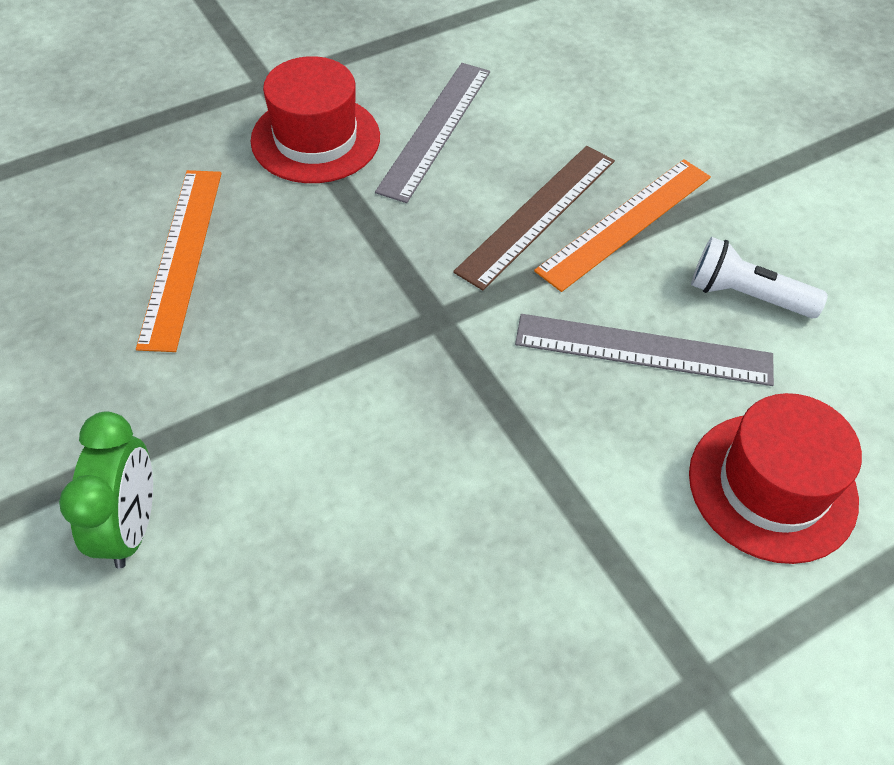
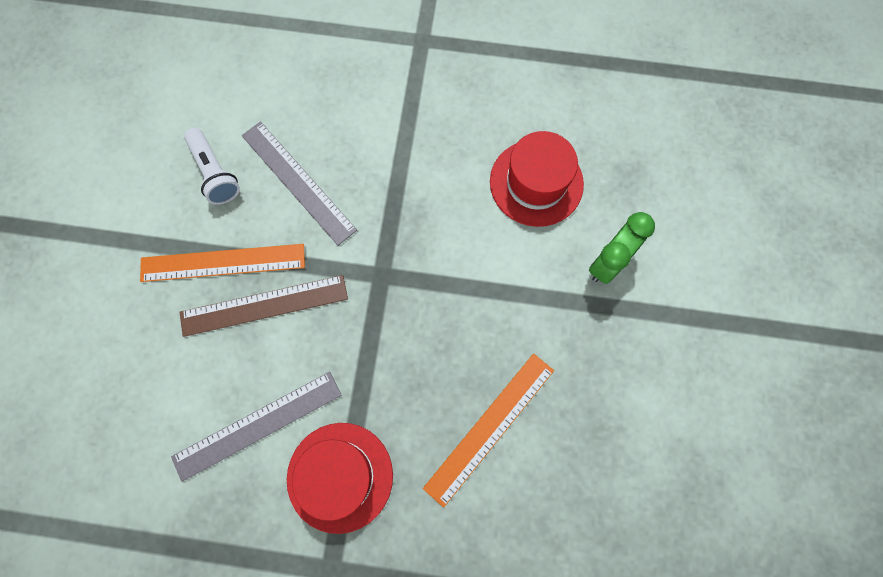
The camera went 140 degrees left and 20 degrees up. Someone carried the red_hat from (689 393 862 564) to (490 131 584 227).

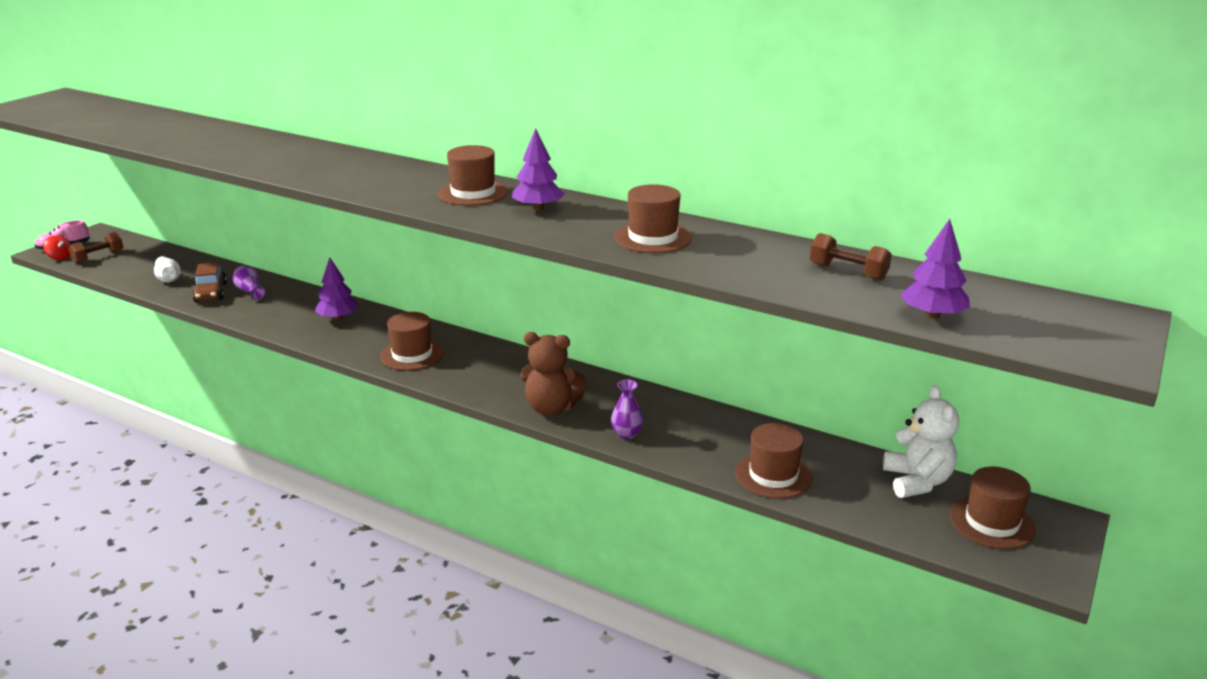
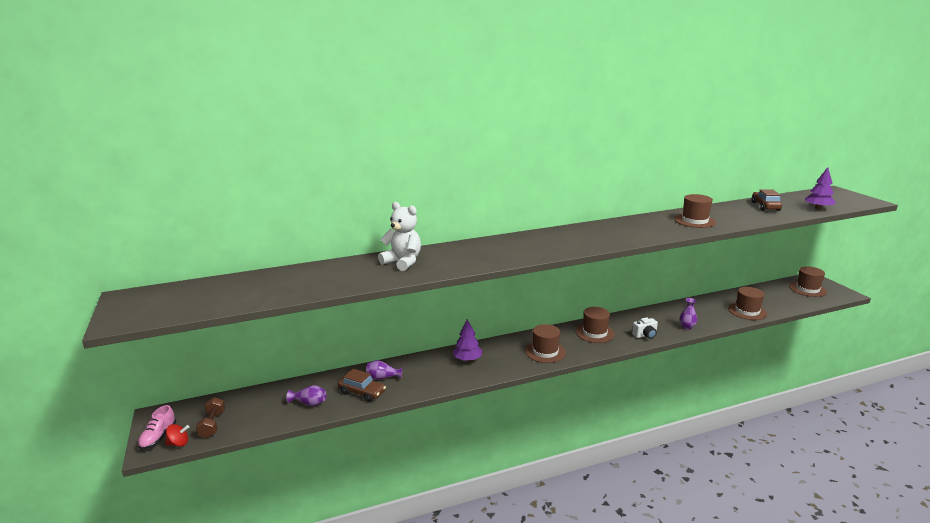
The camera went 50 degrees left and 5 degrees down. Someone took away the purple_tree at (512 128 565 211). Someone carried the brown_hat from (438 145 508 206) to (576 307 615 343). Someone carried the white_teddy_bear from (883 386 959 498) to (378 202 421 271). Someone swapped the brown_teddy_bear at (520 332 586 415) for the white_camera at (632 317 658 339). Someone swapped the brown_dumbbell at (810 233 892 280) for the brown_car at (752 189 782 211). Someone repainted the white_vase at (154 256 180 282), which became the purple_vase at (286 385 326 406).

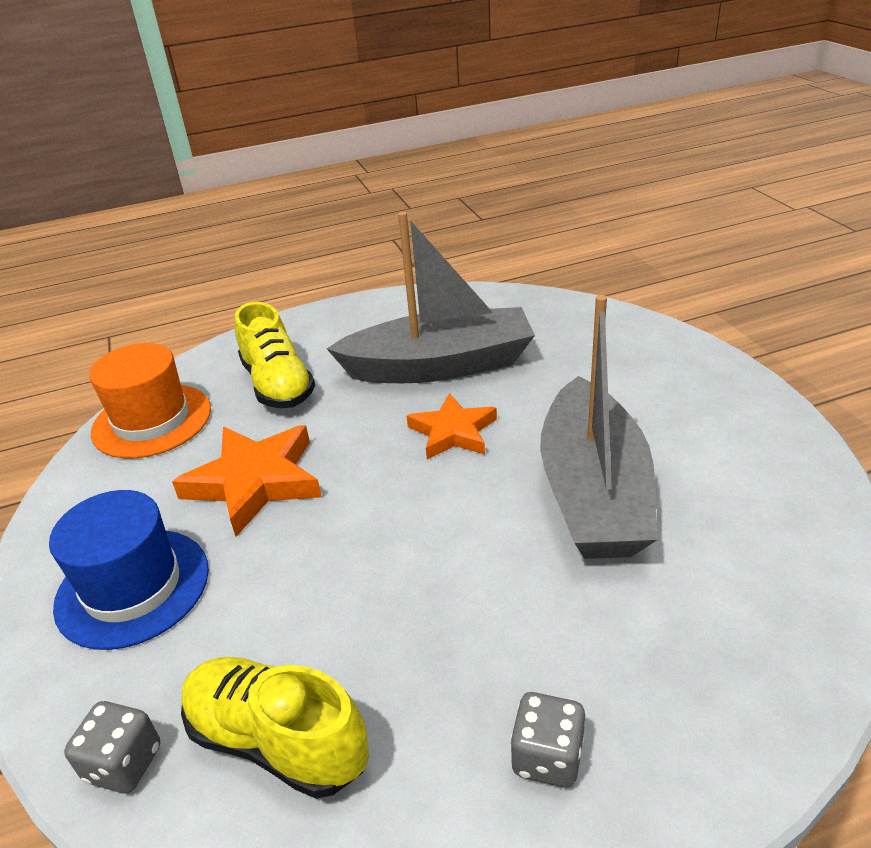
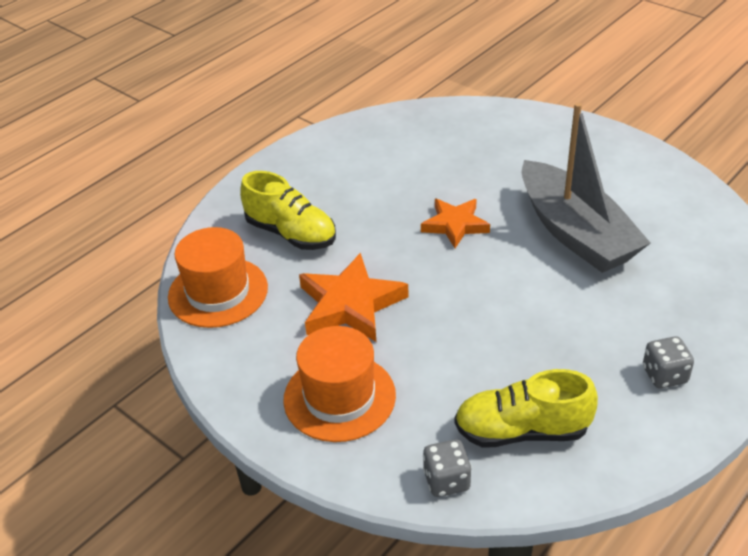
The camera went 30 degrees left and 5 degrees up. Someone took away the grey_boat at (327 212 535 383). Someone repainted the blue_hat at (49 490 209 650), which became the orange_hat at (283 326 396 442).

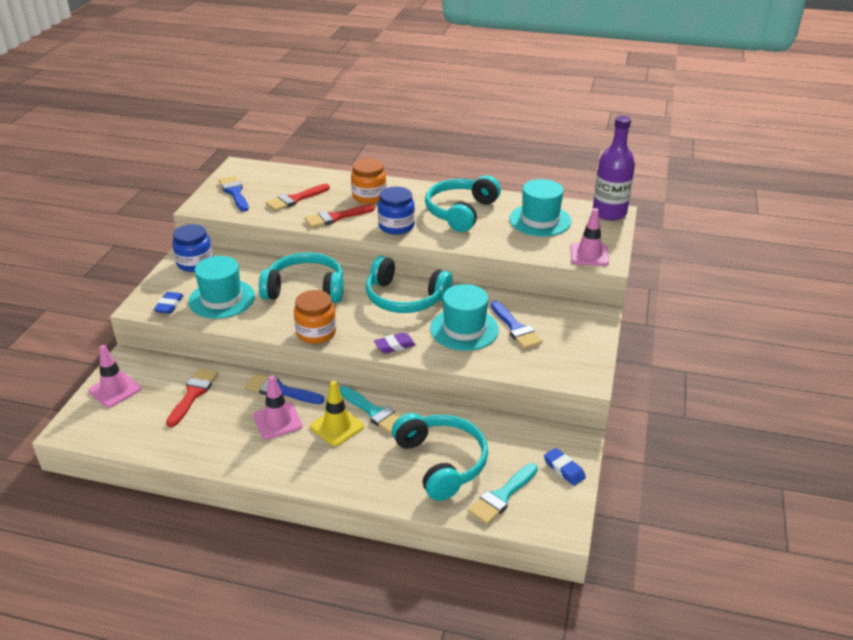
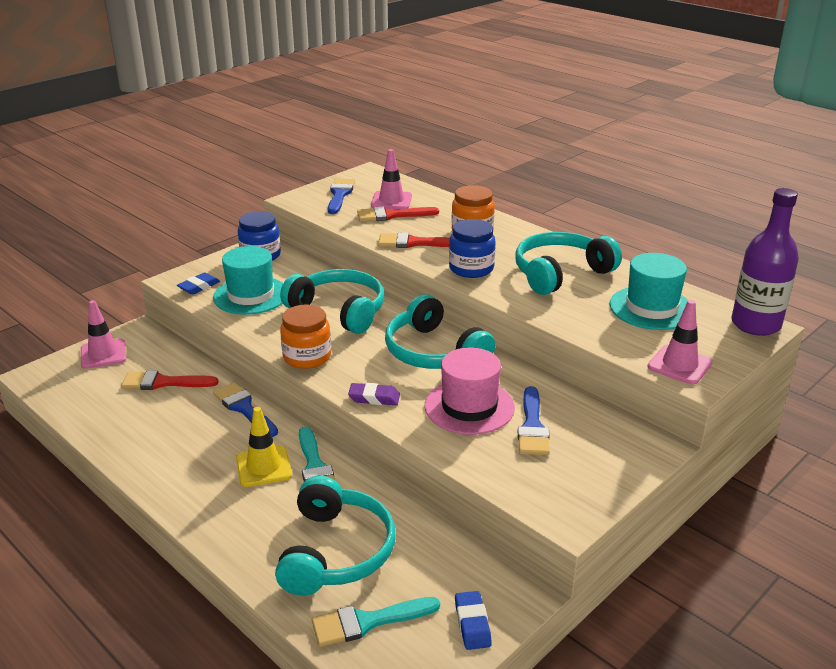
The camera went 30 degrees right and 5 degrees down. Someone carried the pink_traffic_cone from (254 375 302 439) to (371 149 412 209). Someone repainted the turquoise_hat at (430 284 499 351), which became the pink_hat at (425 347 515 435). Someone rotated the red_brush at (166 368 218 427) by 135 degrees counterclockwise.

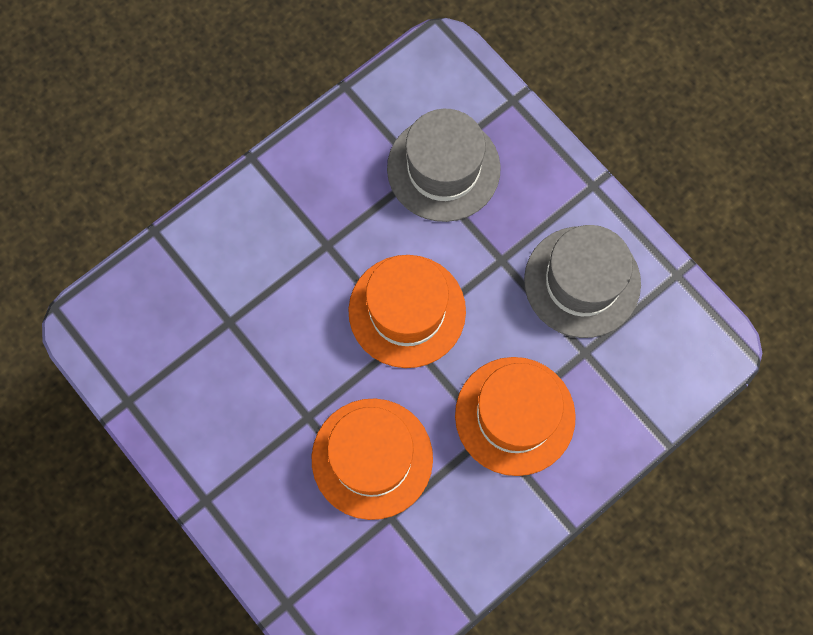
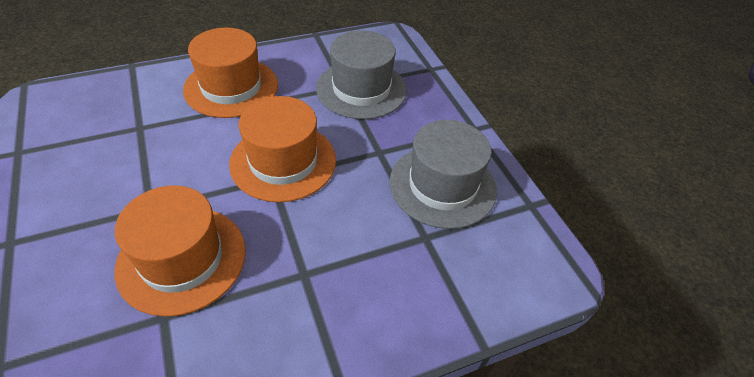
The camera went 15 degrees right and 25 degrees down. Someone carried the orange_hat from (455 357 576 476) to (183 28 278 118).

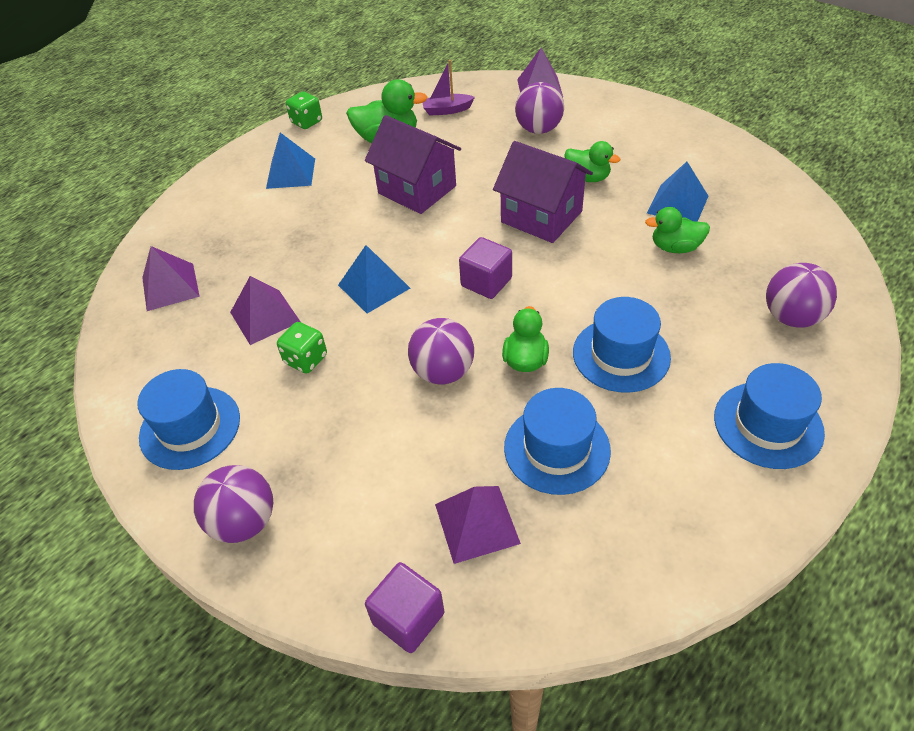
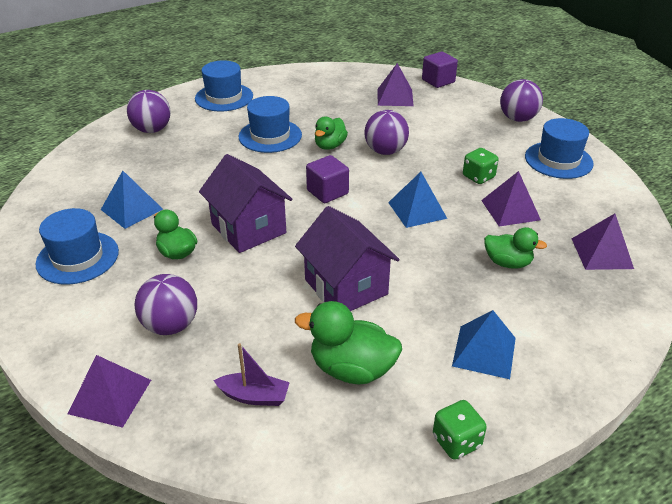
The camera went 165 degrees left and 10 degrees down. Someone carried the blue_hat from (504 388 611 495) to (36 208 119 285). Someone carried the green_duck from (645 207 710 253) to (484 227 547 269).

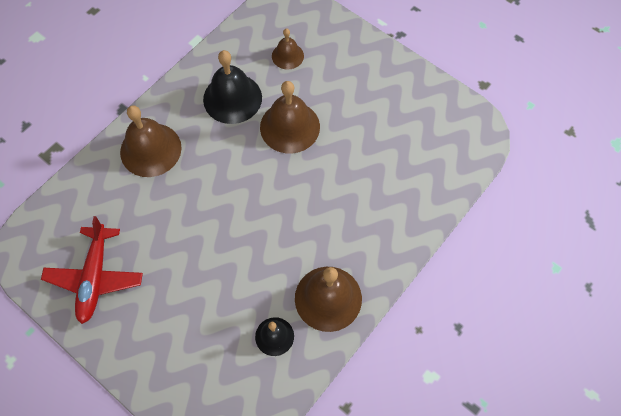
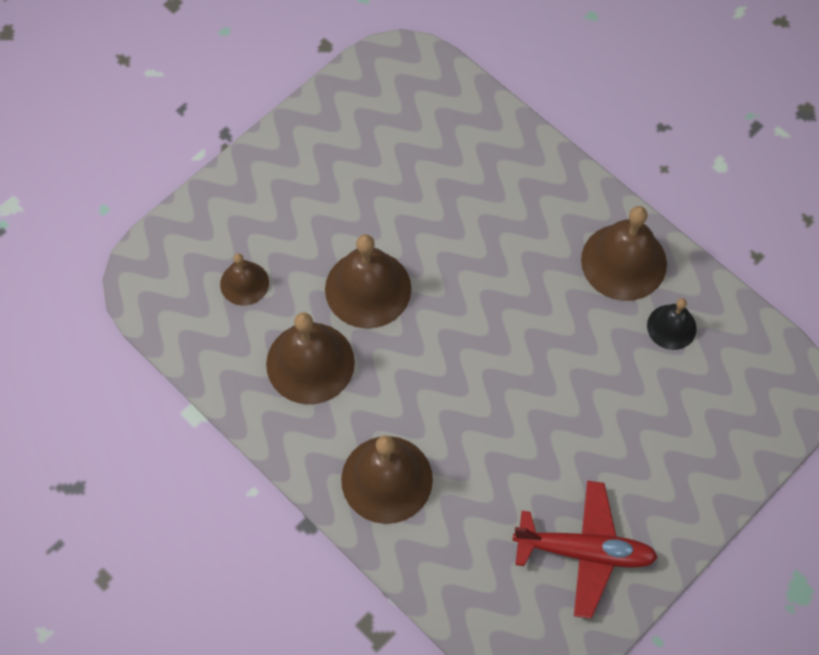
The camera went 85 degrees left and 0 degrees up. Someone repainted the black_bell at (203 50 262 124), which became the brown_bell at (266 312 355 405).

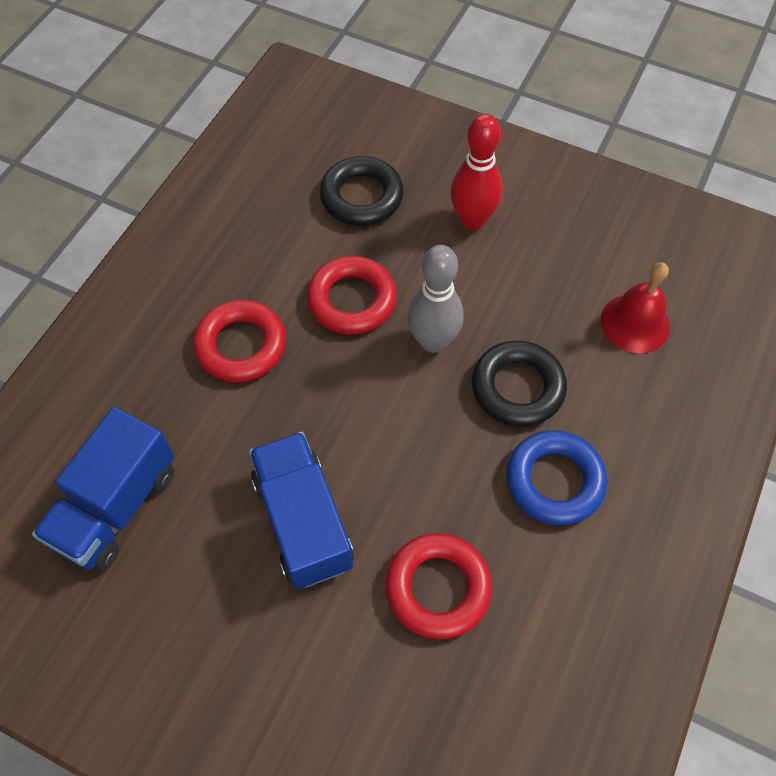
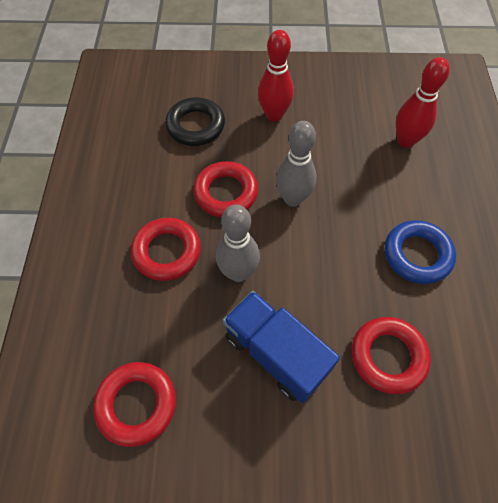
The camera went 25 degrees left and 0 degrees up. Someone took away the black_ring at (472 340 567 427). Someone put down the grey_bowling_pin at (216 205 260 282). Someone swapped the blue_truck at (32 407 175 571) for the red_ring at (93 362 176 447). Someone swapped the red_bell at (601 262 670 353) for the red_bowling_pin at (396 57 450 148).

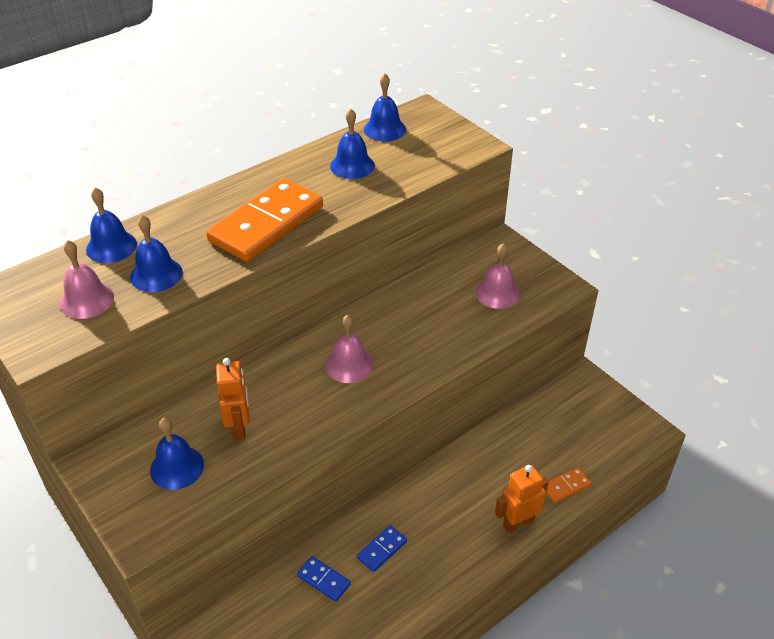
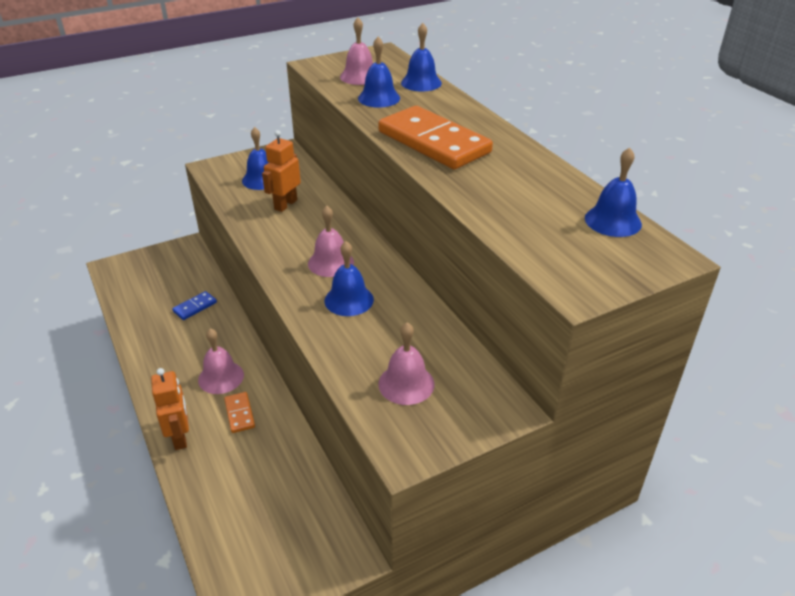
The camera went 100 degrees right and 5 degrees down. Someone took away the blue_domino at (357 525 407 572). Someone put down the pink_bell at (198 328 244 394). Someone carried the blue_bell from (330 109 375 179) to (325 241 374 316). Someone carried the orange_domino from (546 467 592 503) to (224 392 255 433). Someone rotated the orange_robot at (216 358 250 441) by 120 degrees clockwise.

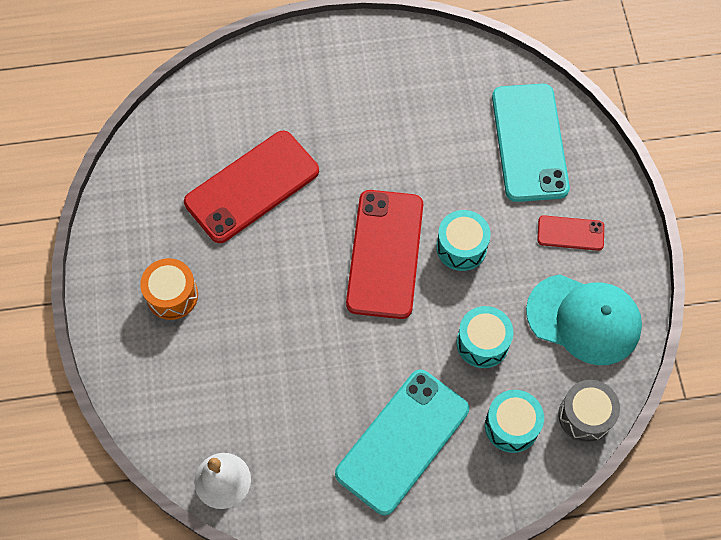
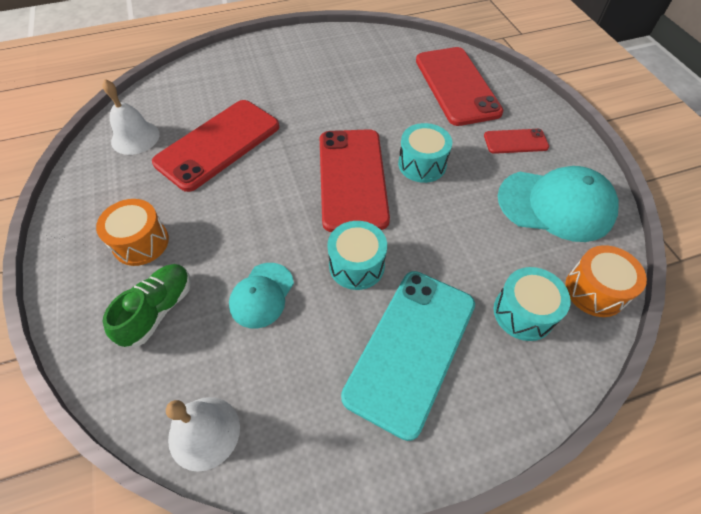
The camera went 10 degrees left and 10 degrees down. Someone put down the white_bell at (102 79 160 155). Someone put down the green_shoe at (102 264 191 347). Someone put down the turquoise_cap at (229 263 294 329). Someone carried the turquoise_drum from (457 306 513 368) to (327 221 387 290). Someone repainted the turquoise_phone at (492 84 570 202), which became the red_phone at (416 47 503 126). Someone repainted the grey_drum at (558 380 620 443), which became the orange_drum at (565 245 647 317).

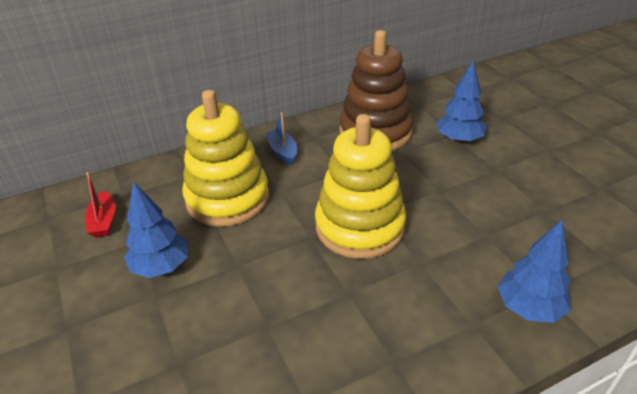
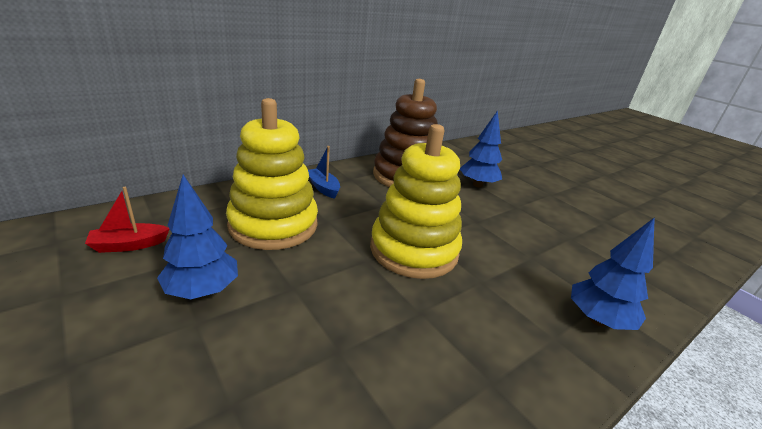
The camera went 15 degrees left and 10 degrees down. Someone rotated the red_boat at (85 172 116 238) by 90 degrees clockwise.

